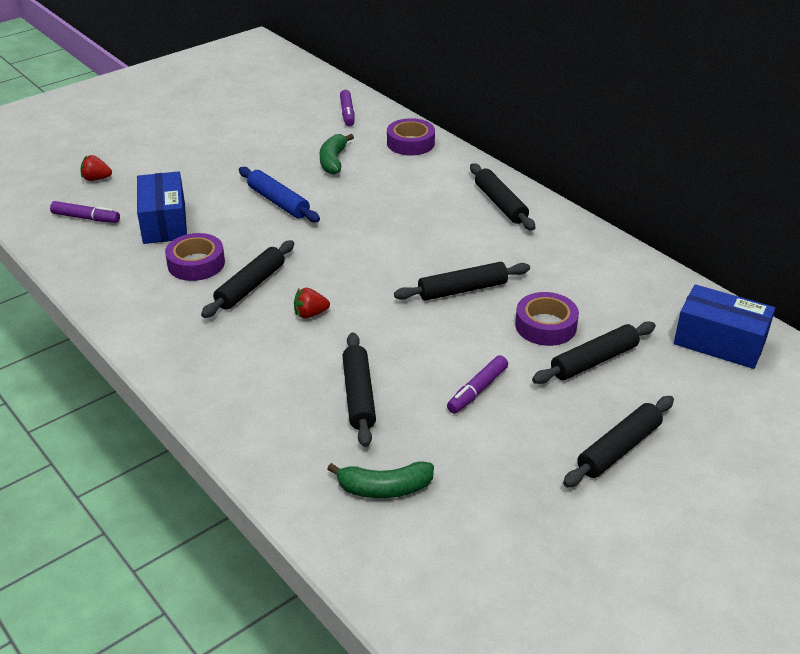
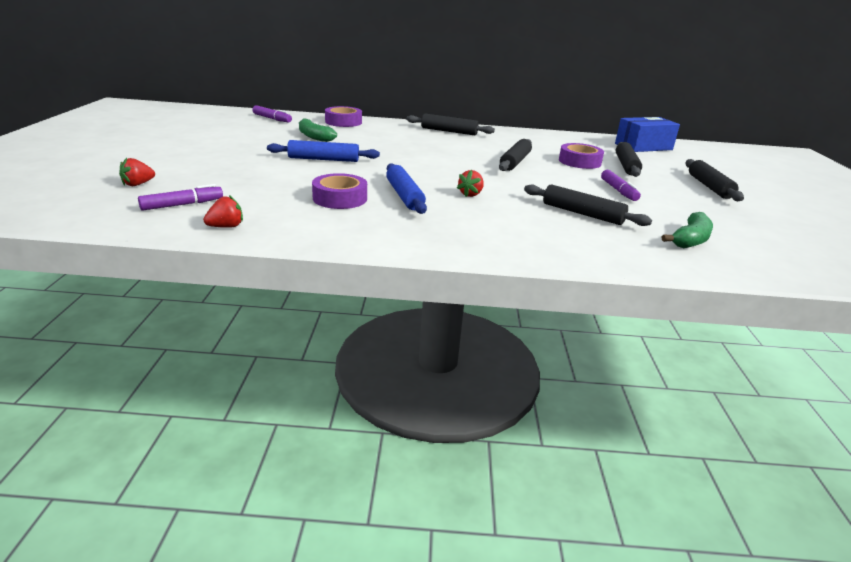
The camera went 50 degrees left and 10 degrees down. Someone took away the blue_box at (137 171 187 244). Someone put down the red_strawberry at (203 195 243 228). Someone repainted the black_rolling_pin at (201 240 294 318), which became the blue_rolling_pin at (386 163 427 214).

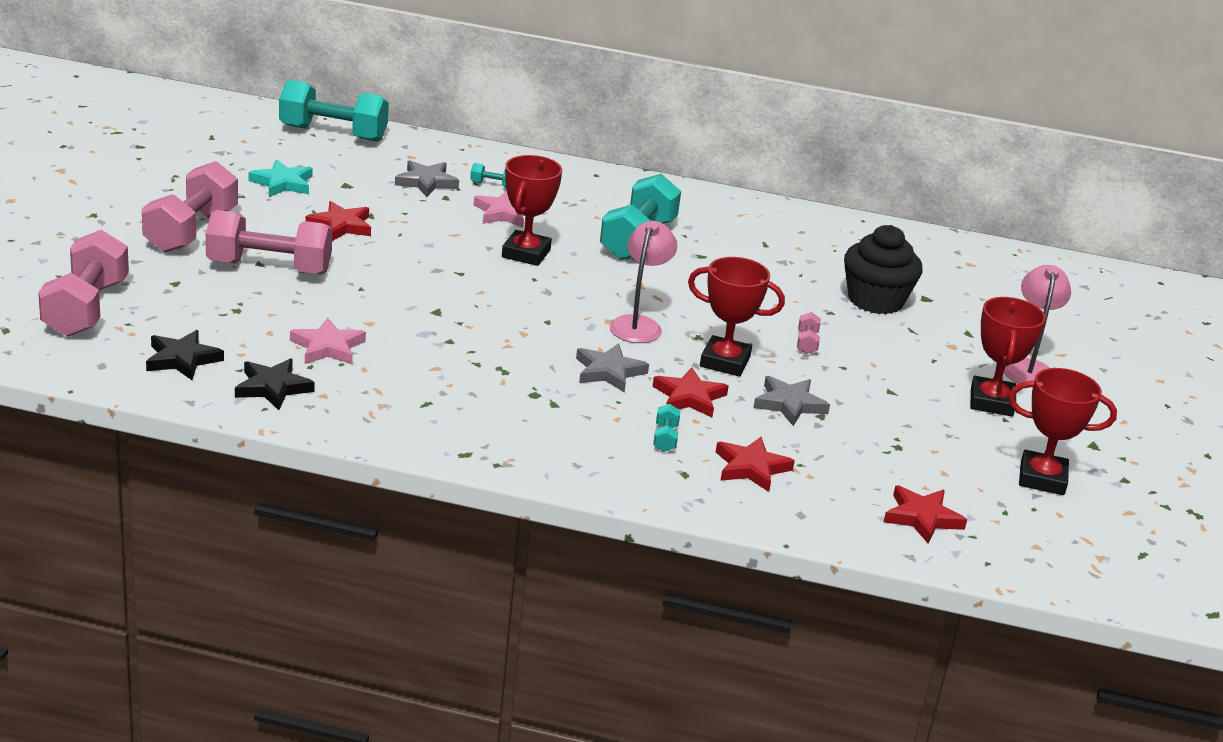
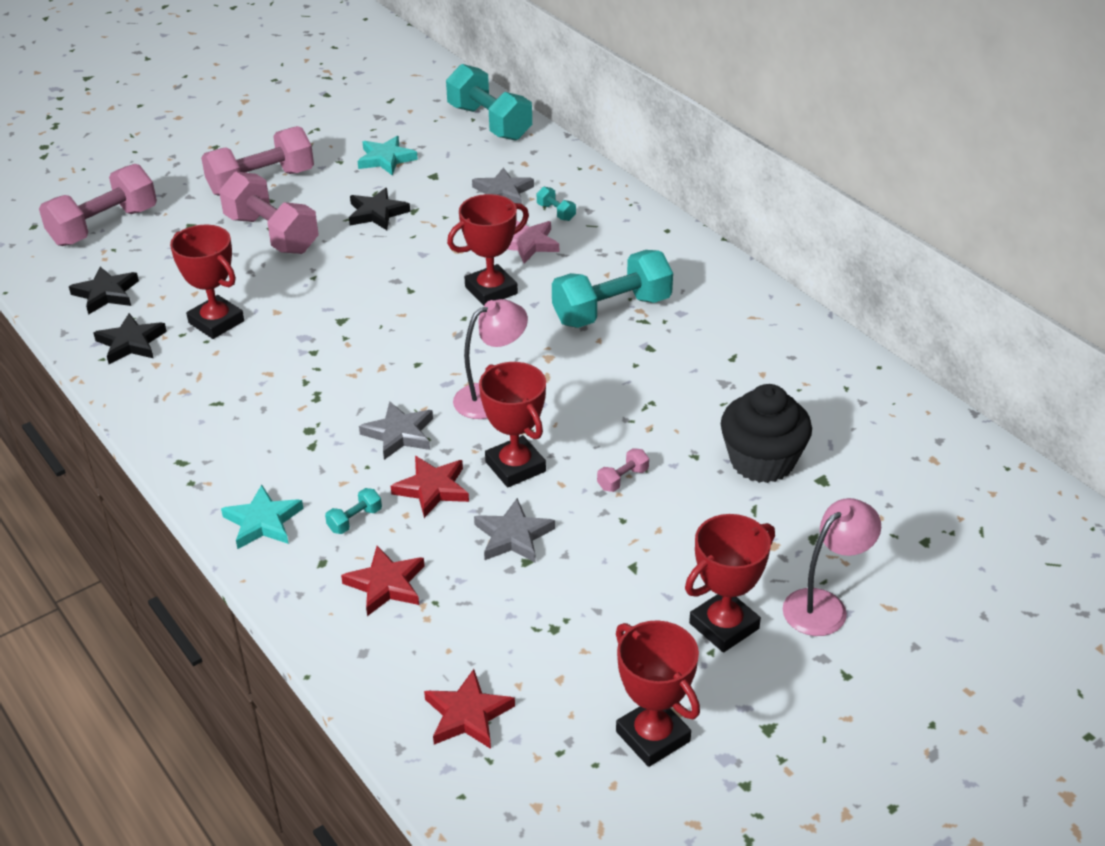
The camera went 45 degrees right and 10 degrees up. Someone put down the turquoise_star at (221 485 303 549). Someone swapped the pink_star at (290 318 366 364) for the red_trophy at (170 224 244 339). Someone repainted the red_star at (305 201 371 241), which became the black_star at (349 188 410 230).

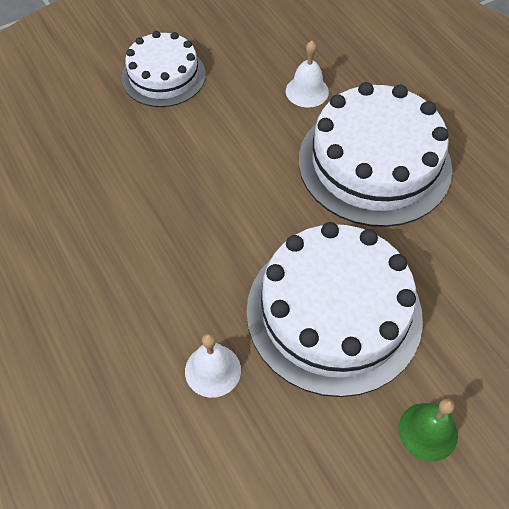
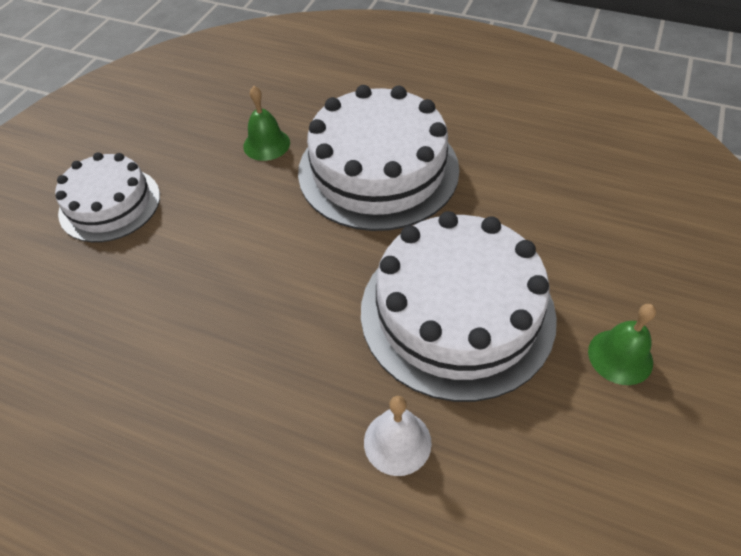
The camera went 35 degrees left and 5 degrees down. Someone repainted the white_bell at (286 41 329 108), which became the green_bell at (243 86 290 161).

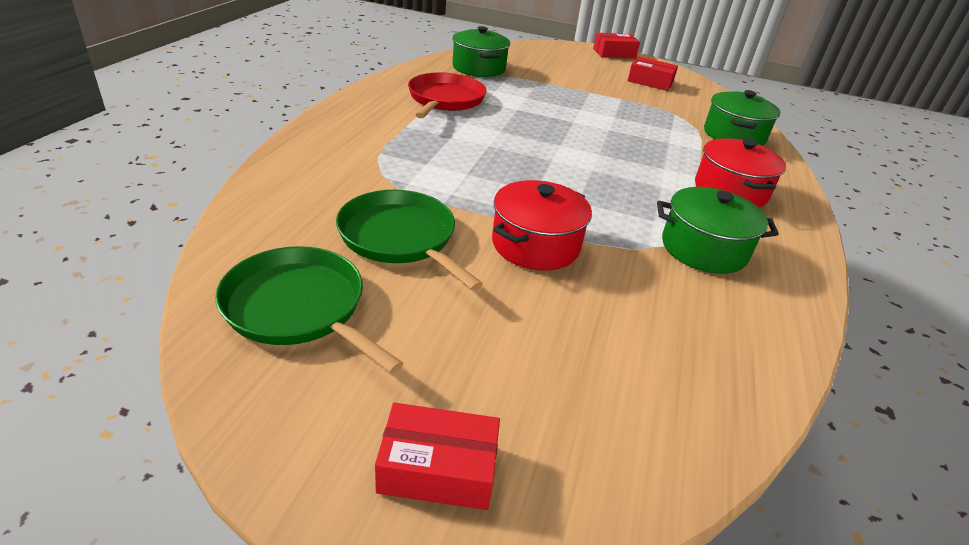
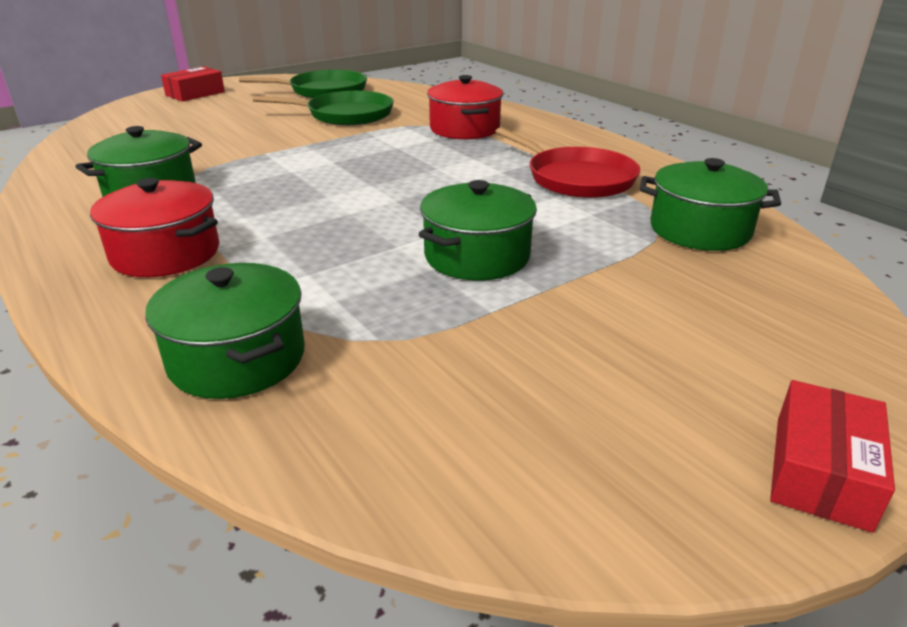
The camera went 130 degrees right and 5 degrees down. Someone took away the red_box at (628 56 678 91). Someone put down the green_pot at (419 180 537 280). Someone carried the red_pot from (492 180 592 271) to (427 75 503 139).

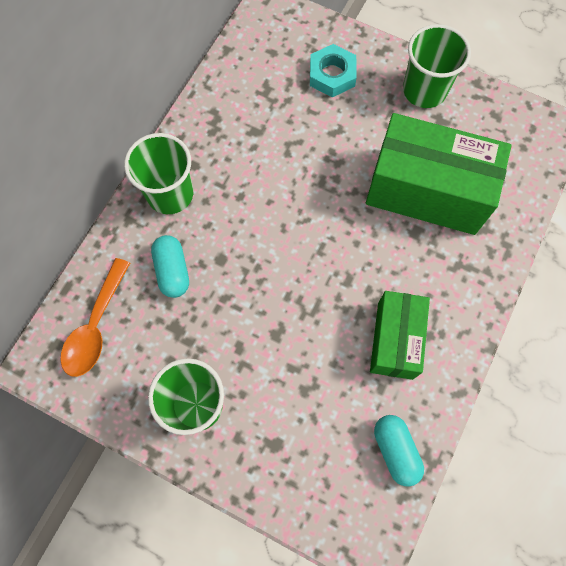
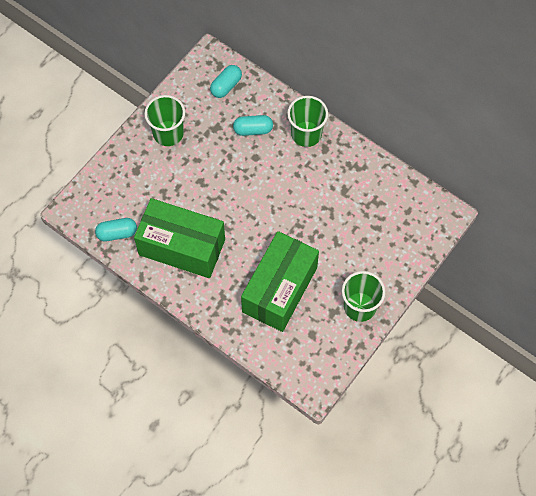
The camera went 100 degrees right and 5 degrees down. Someone took away the turquoise_nut at (310 44 357 97). Someone swapped the orange_spoon at (60 258 130 377) for the turquoise_capsule at (210 65 242 98). Someone scaled the green_box at (370 291 430 380) by 1.65.

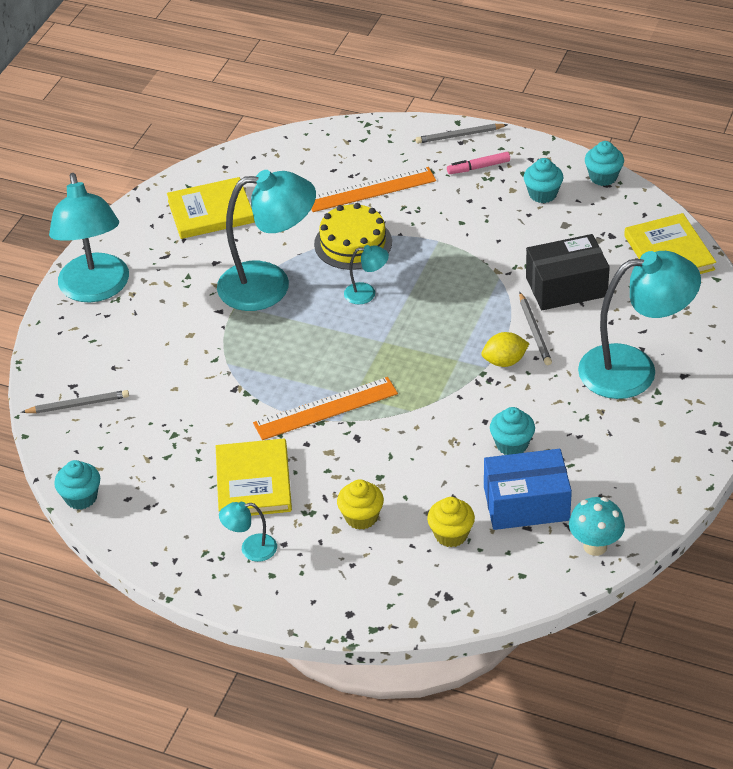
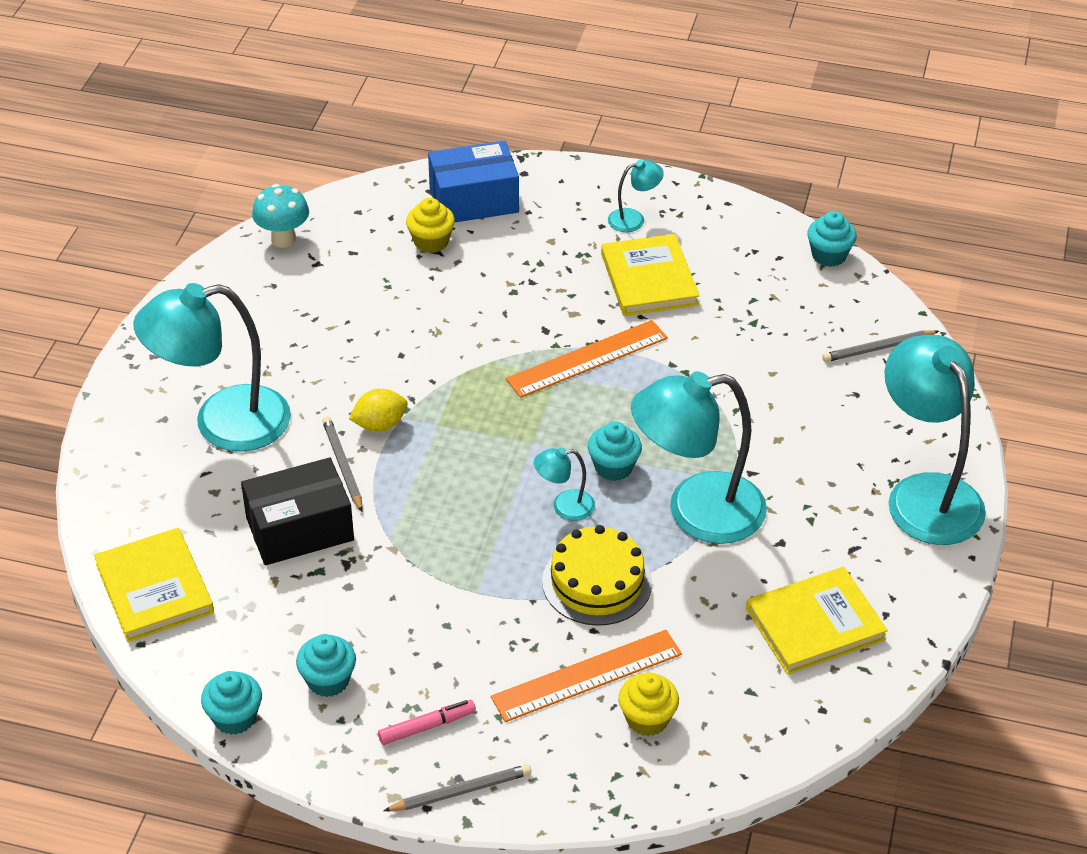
The camera went 170 degrees right and 0 degrees up. Someone carried the yellow_cupcake from (337 479 384 530) to (619 673 679 736). Someone carried the blue_box from (484 449 572 530) to (428 141 519 222). Someone carried the turquoise_cupcake from (490 407 535 455) to (588 422 642 481).

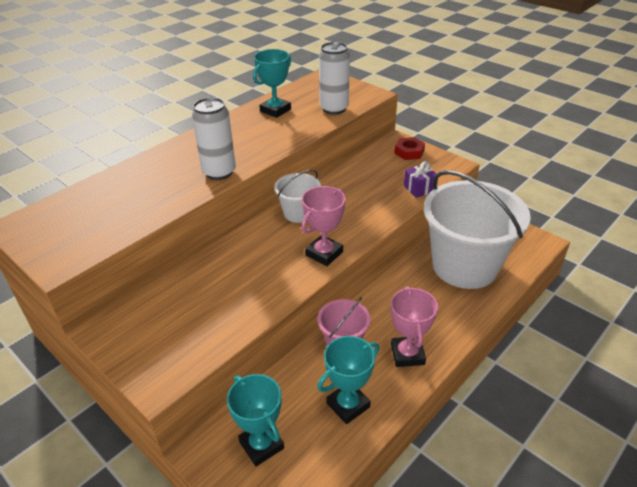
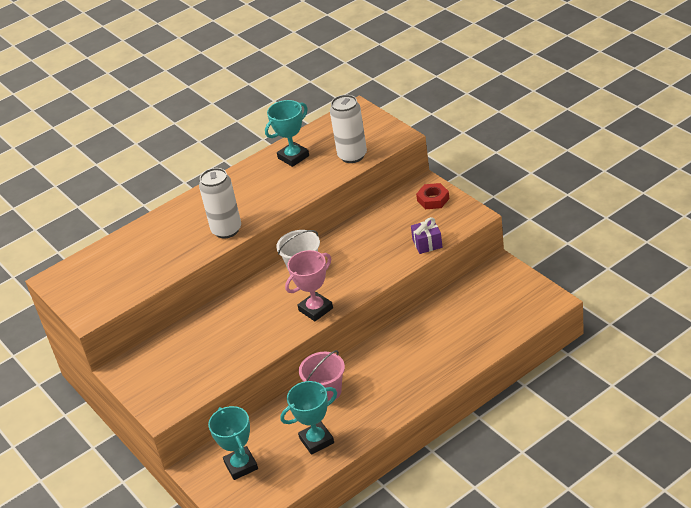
The camera went 15 degrees right and 0 degrees up. Someone took away the pink_trophy at (391 286 438 367). Someone took away the white_bucket at (424 170 531 289).

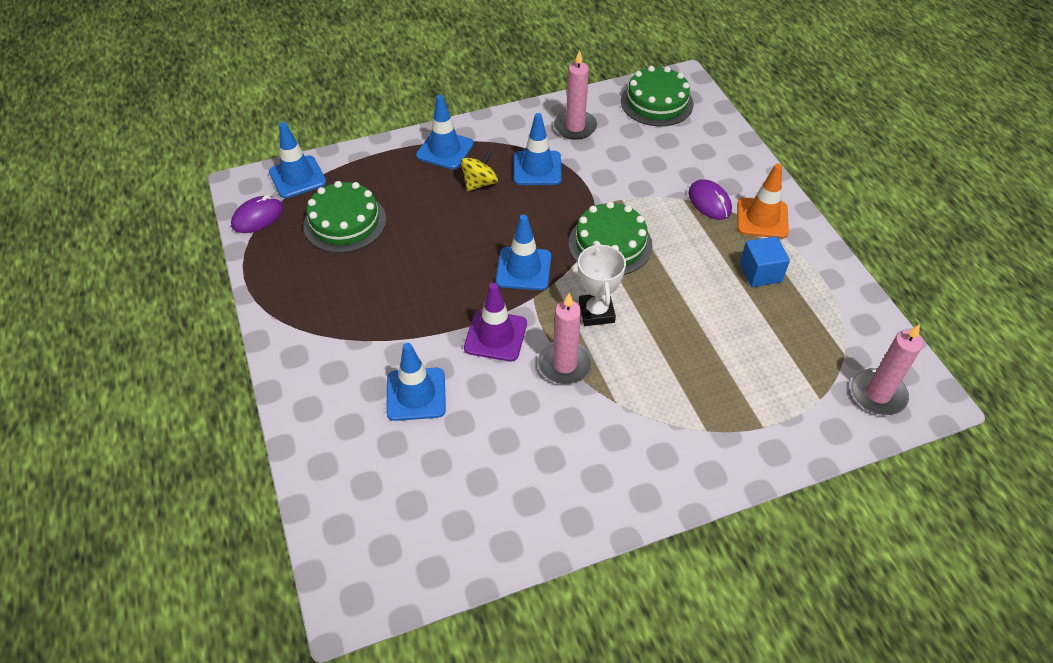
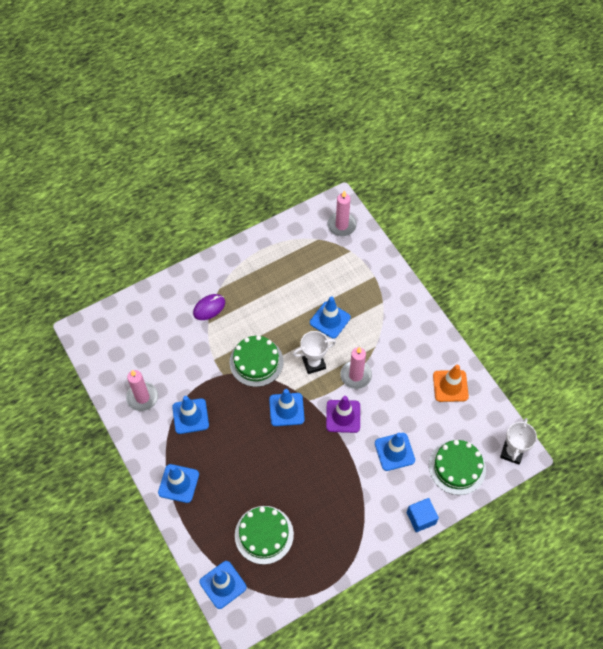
The camera went 100 degrees left and 10 degrees up. Someone took away the purple_mouse at (231 195 283 233). Someone took away the yellow_spinning_top at (461 150 498 191). Someone put down the blue_traffic_cone at (310 296 351 339). Someone put down the white_trophy at (500 418 537 464). Someone carried the green_cake from (621 66 693 126) to (429 440 486 495). Someone carried the orange_traffic_cone from (737 163 789 239) to (433 365 469 402). Someone carried the blue_cube from (740 236 790 287) to (407 498 439 532).

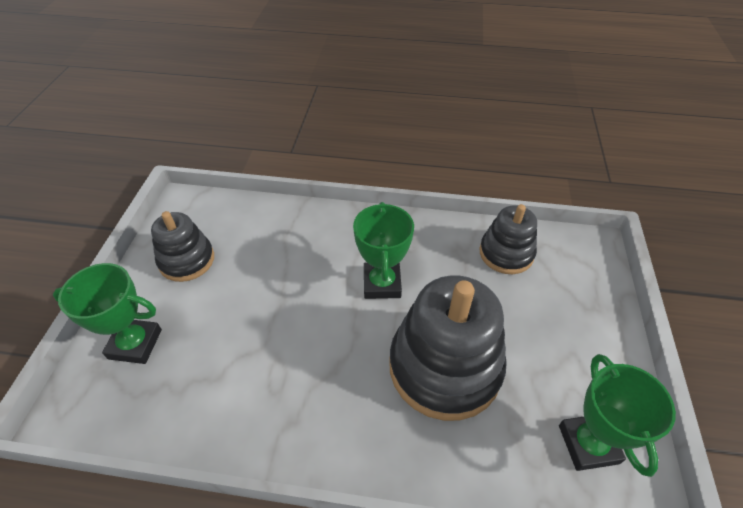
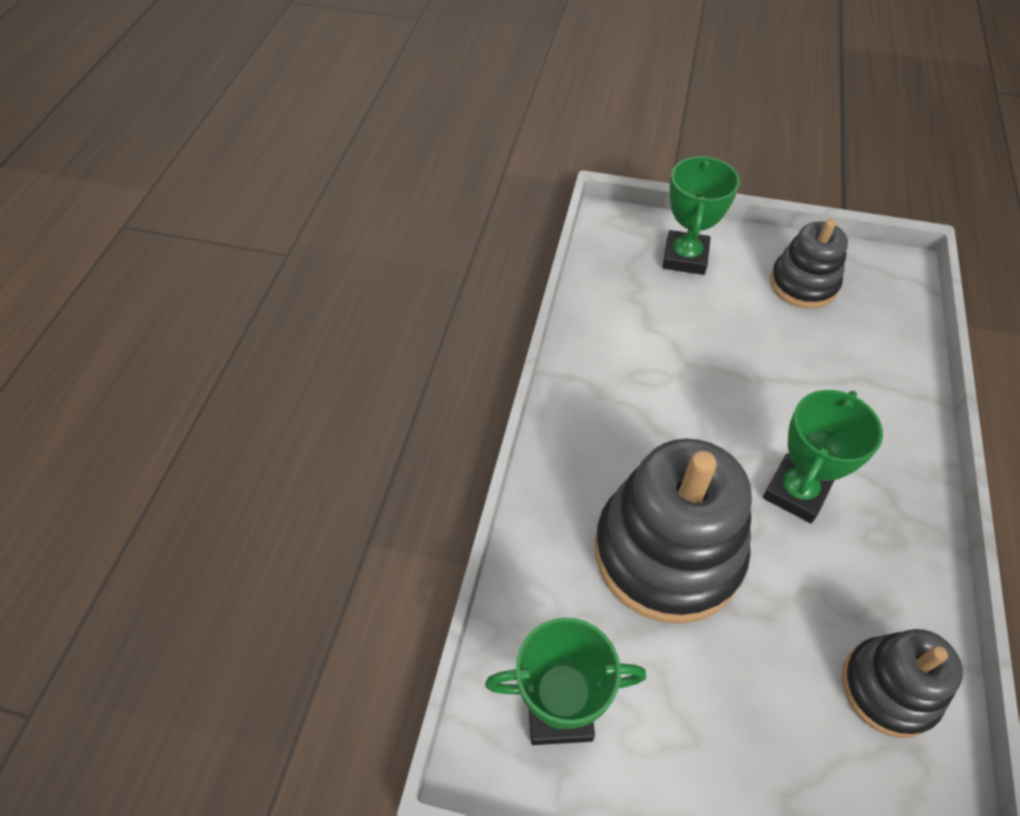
The camera went 95 degrees right and 5 degrees up. Someone rotated the green_trophy at (353 202 414 299) by 60 degrees counterclockwise.

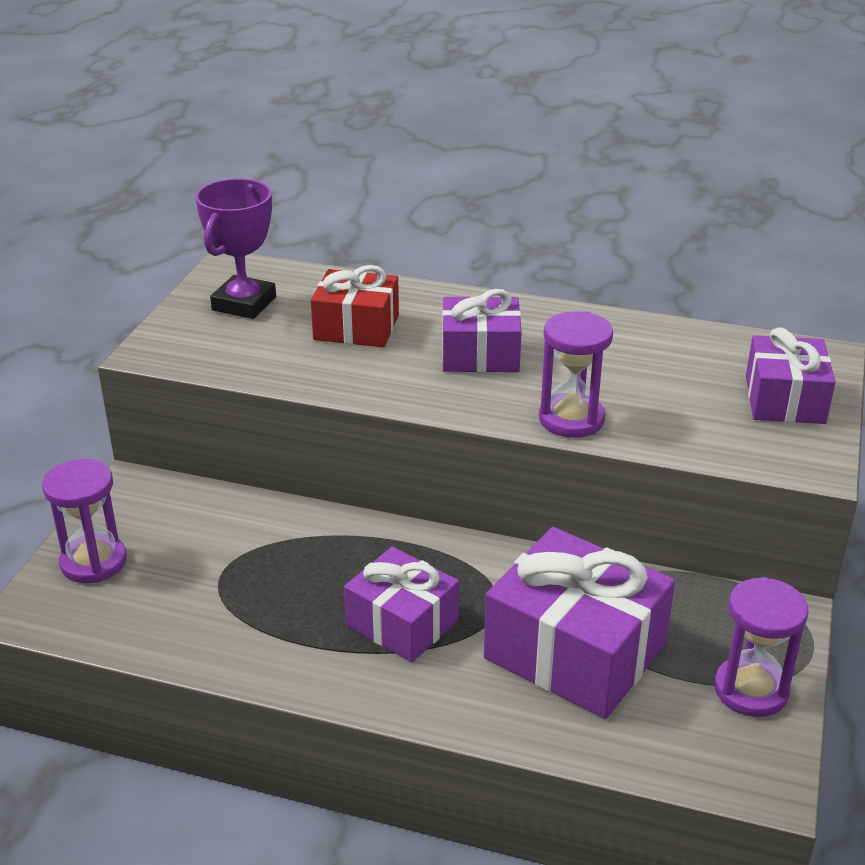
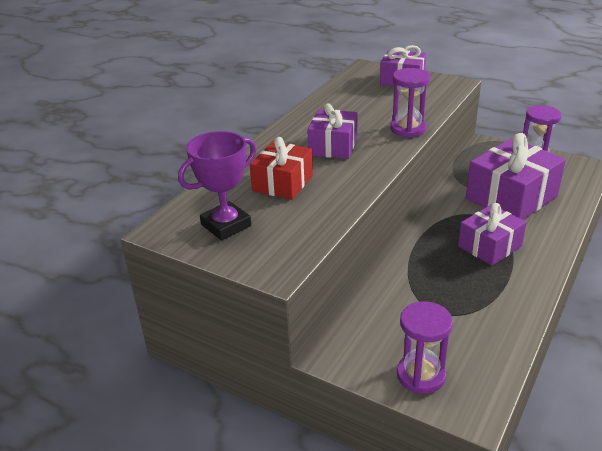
The camera went 75 degrees left and 0 degrees up. Someone rotated the purple_trophy at (195 179 276 319) by 75 degrees counterclockwise.

